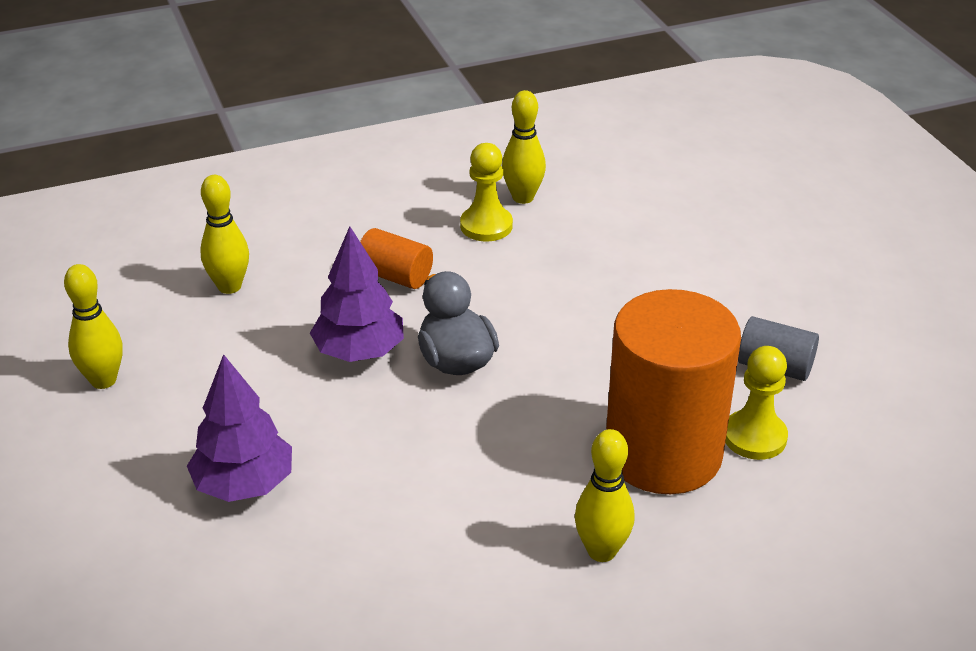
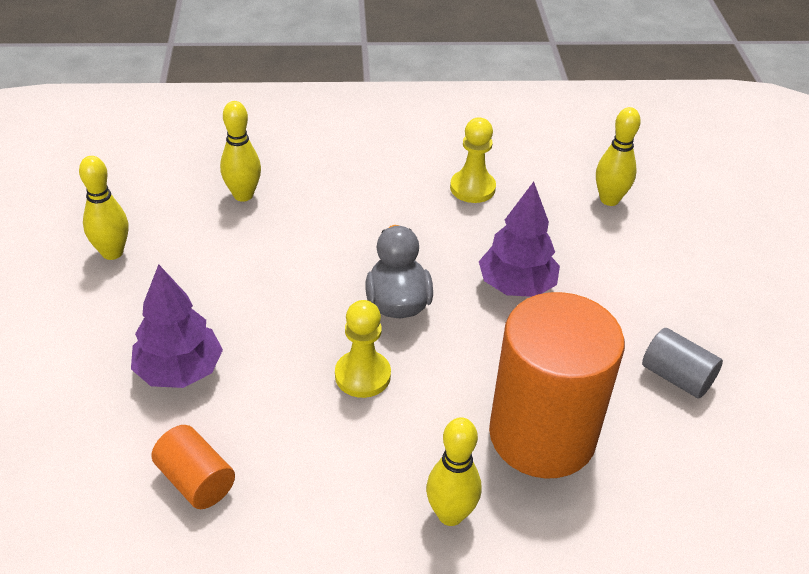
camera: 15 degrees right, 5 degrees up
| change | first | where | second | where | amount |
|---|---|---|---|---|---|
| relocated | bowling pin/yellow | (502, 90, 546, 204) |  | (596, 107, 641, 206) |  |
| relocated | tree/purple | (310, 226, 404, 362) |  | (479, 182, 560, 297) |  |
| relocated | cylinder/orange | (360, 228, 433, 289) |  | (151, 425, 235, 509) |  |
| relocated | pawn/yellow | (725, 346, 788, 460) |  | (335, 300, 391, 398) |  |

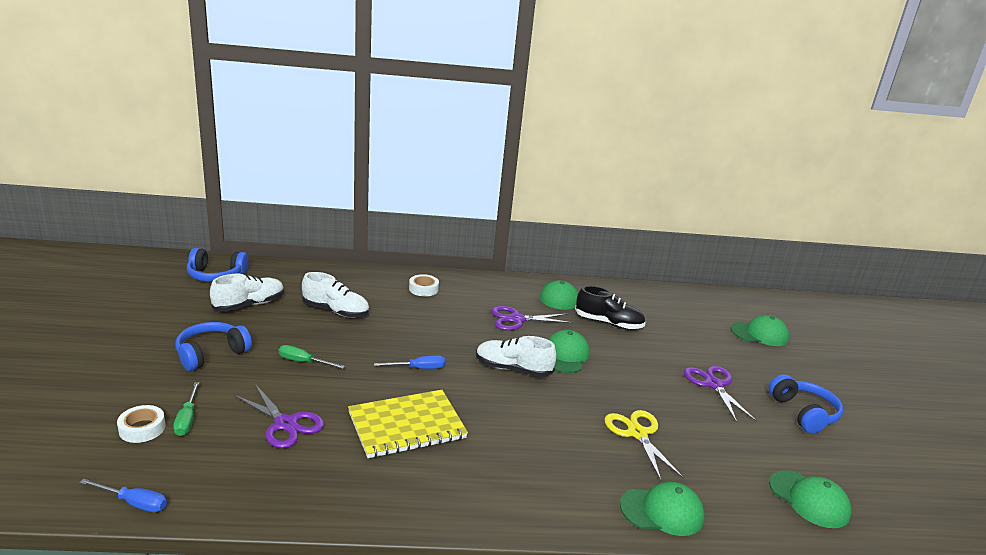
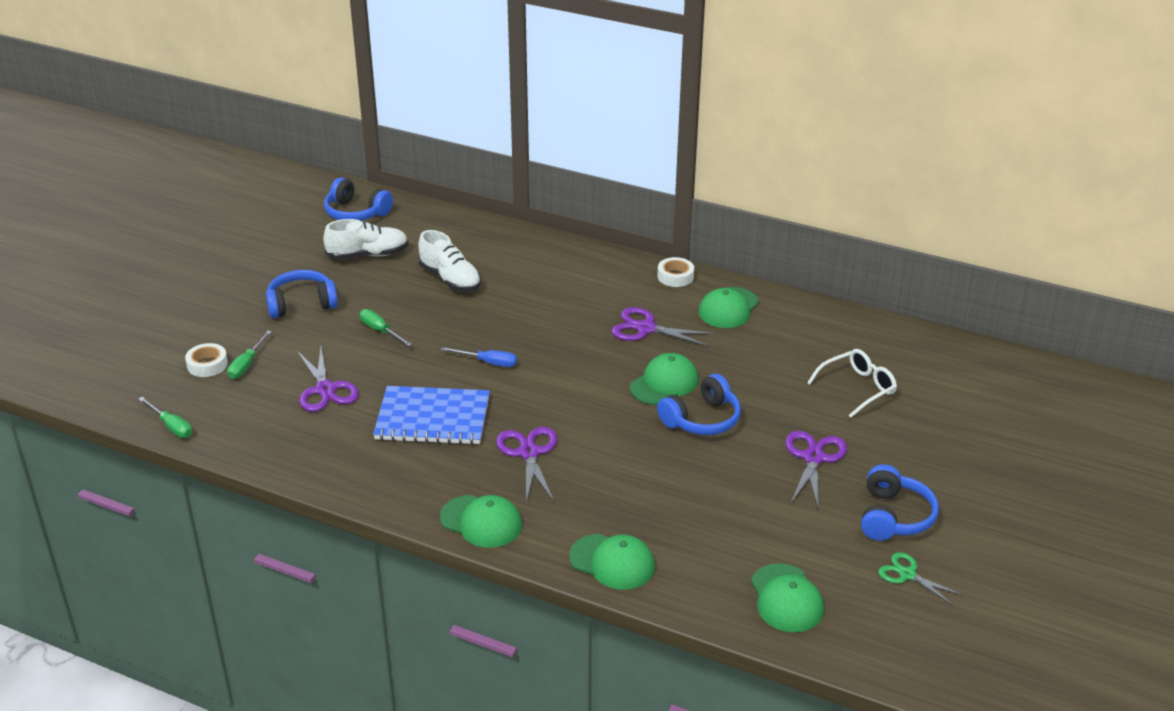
camera: 30 degrees right, 10 degrees up
| change | first | where | second | where | amount |
|---|---|---|---|---|---|
| relocated | tape/white | (409, 274, 439, 296) |  | (657, 257, 694, 287) |  |
| missing | shoe/black | (575, 286, 645, 329) |  |  |  |
| relocated | cap/green | (731, 315, 789, 346) |  | (440, 495, 522, 548) |  |
| missing | shoe/white | (476, 336, 557, 377) |  |  |  |
| colour | notebook/yellow | (348, 390, 468, 458) | notebook/blue | (373, 386, 490, 445) |  |
| missing | scissors/yellow | (604, 410, 684, 481) |  |  |  |
| colour | screwdriver/blue | (80, 479, 167, 512) | screwdriver/green | (139, 397, 192, 438) |  |
| appeared |  |  | glasses/white | (807, 349, 897, 418) |  |
| appeared |  |  | headphones/blue | (657, 374, 741, 435) |  |
| appeared |  |  | scissors/purple | (496, 427, 557, 503) |  |
| appeared |  |  | scissors/green | (878, 552, 963, 605) |  |

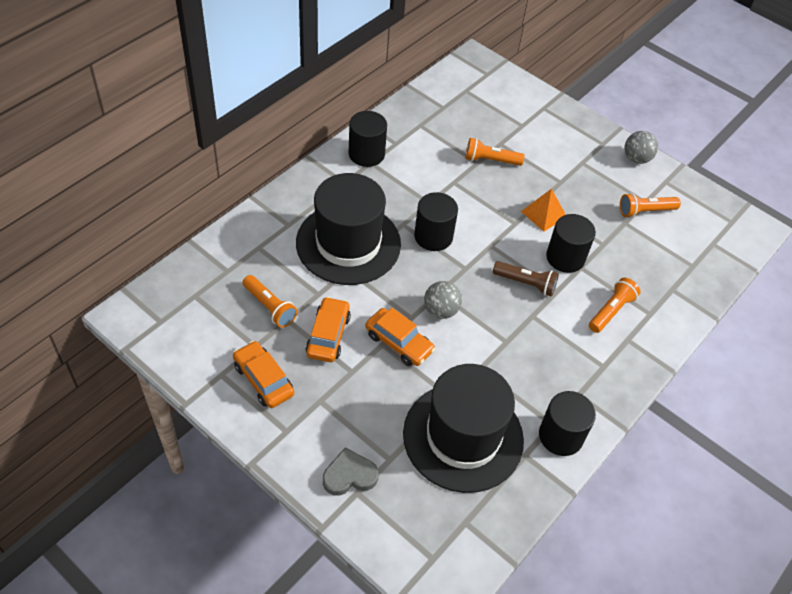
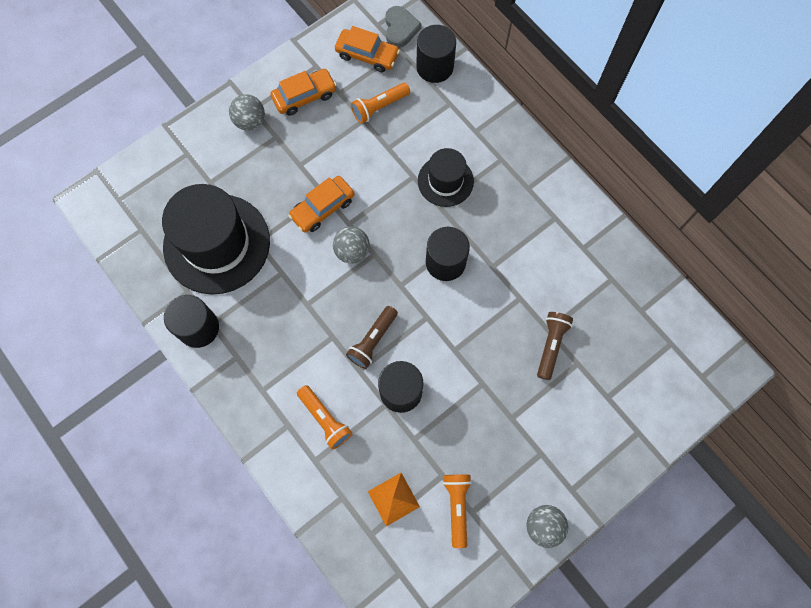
camera: 105 degrees right, 20 degrees up
| change | first | where | second | where | amount |
|---|---|---|---|---|---|
| relocated | cylinder/black | (349, 111, 387, 167) |  | (416, 25, 456, 83) |  |
| colour | flashlight/orange | (465, 138, 525, 166) | flashlight/brown | (537, 312, 573, 380) |  |
| size | hat/black | (296, 173, 401, 285) |  | (418, 148, 474, 207) | x0.54 |
| relocated | pyramid/orange | (521, 189, 566, 232) |  | (368, 473, 420, 526) |  |
| relocated | car/orange | (305, 297, 351, 362) |  | (335, 26, 400, 72) |  |
| relocated | heart/grey | (323, 447, 379, 496) |  | (385, 6, 422, 48) |  |
| appeared |  |  | ball/grey | (229, 94, 265, 130) |  |

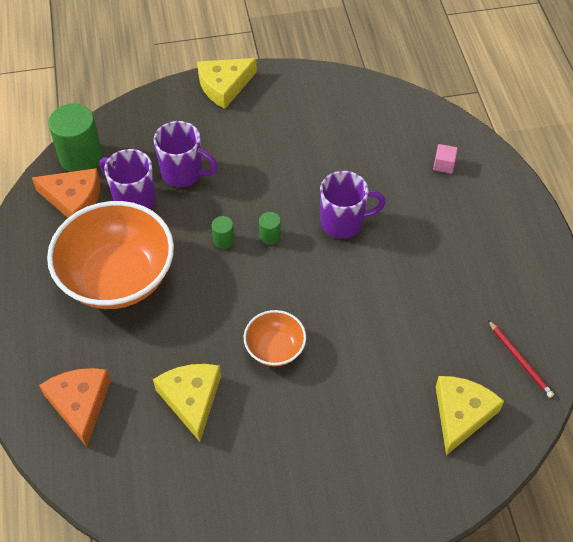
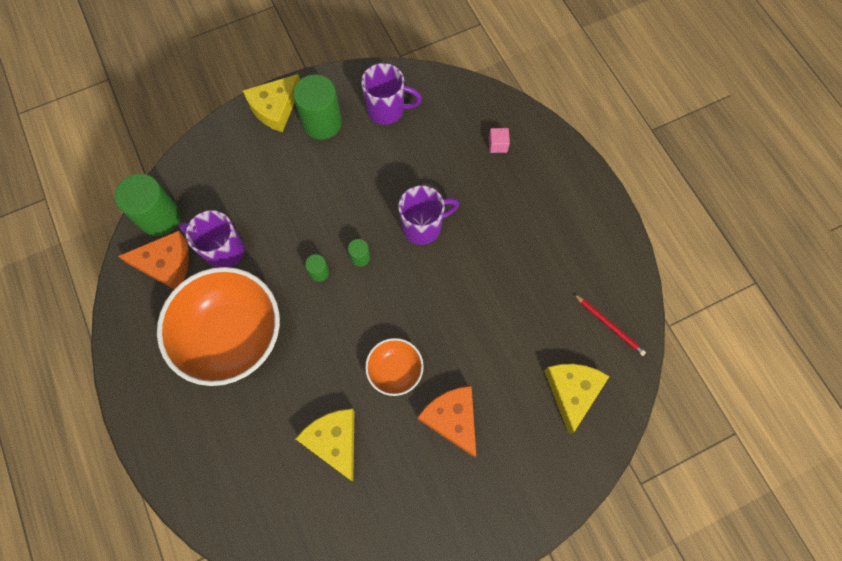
camera: 15 degrees left, 15 degrees up
| change | first | where | second | where | amount |
|---|---|---|---|---|---|
| relocated | mug/purple | (154, 121, 218, 187) |  | (361, 63, 422, 125) |  |
| relocated | cheese/orange | (39, 368, 111, 447) |  | (418, 386, 476, 457) |  |
| appeared |  |  | cylinder/green | (293, 75, 342, 139) |  |

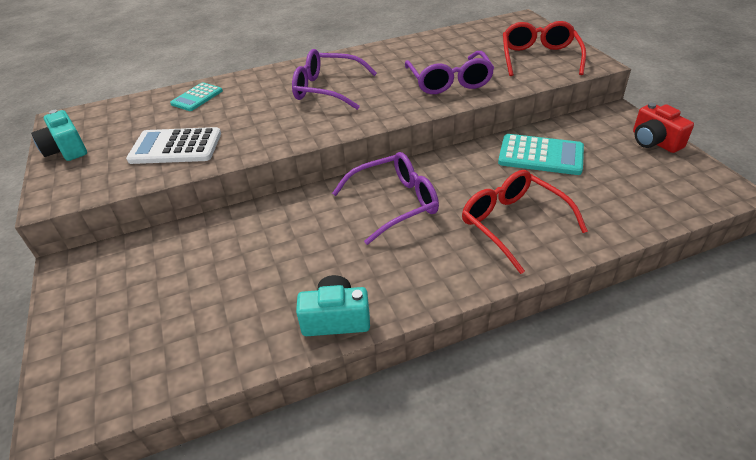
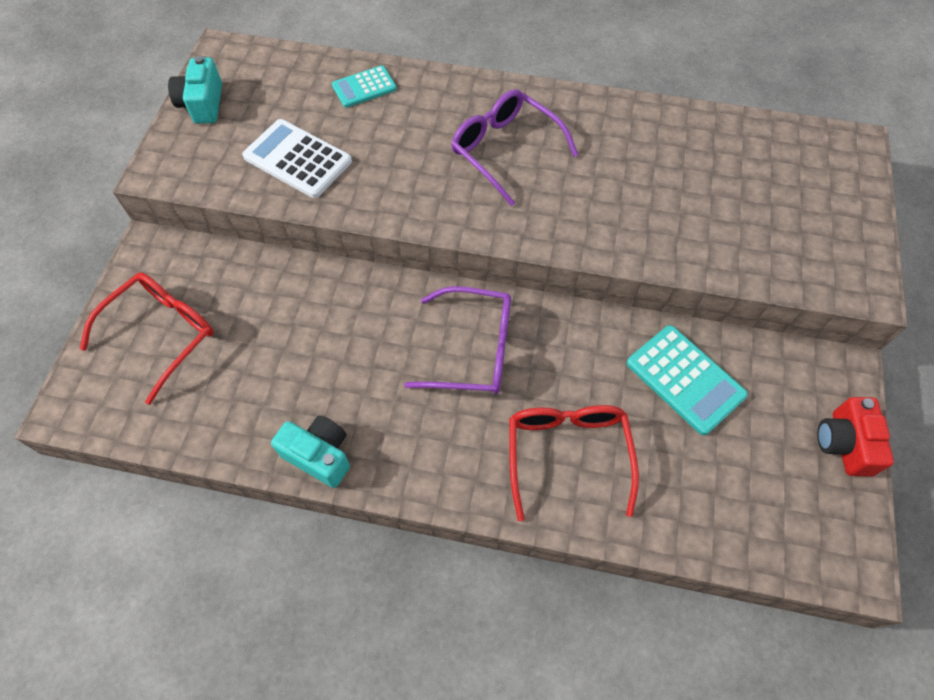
camera: 30 degrees right, 20 degrees up
| change | first | where | second | where | amount |
|---|---|---|---|---|---|
| relocated | glasses/red | (503, 21, 586, 76) |  | (80, 272, 214, 405) |  |
| missing | glasses/purple | (405, 51, 494, 94) |  |  |  |

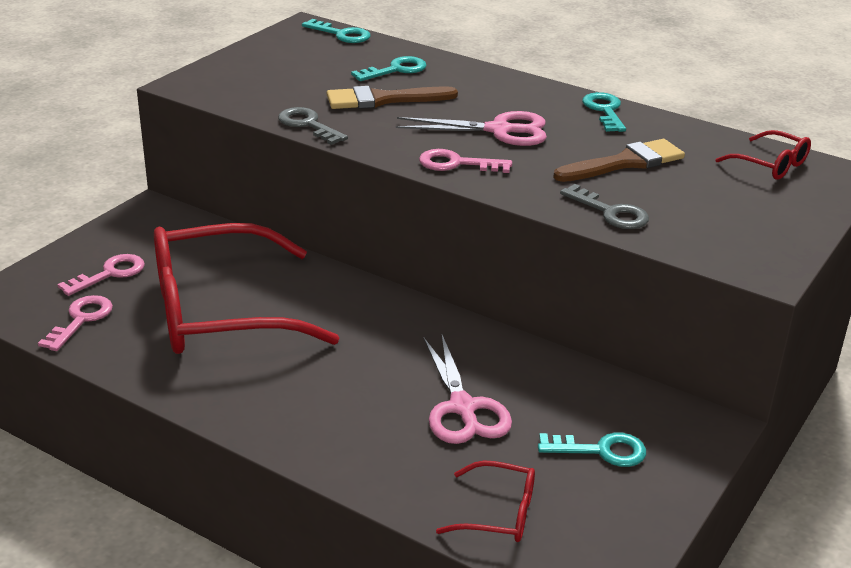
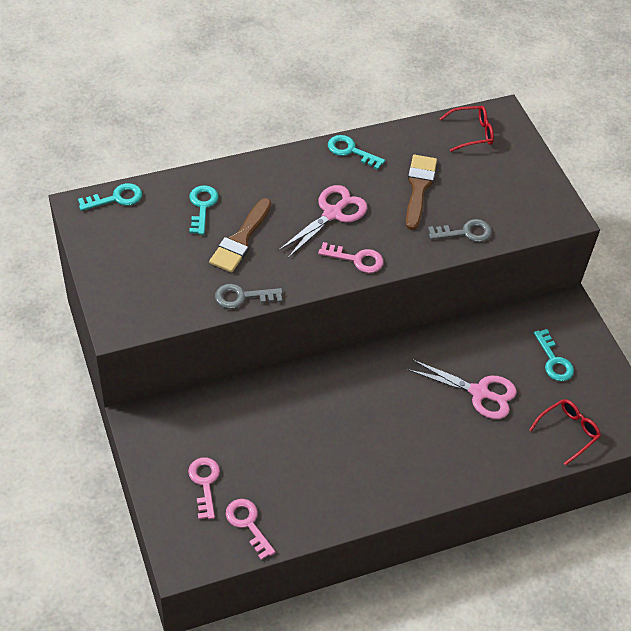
camera: 55 degrees left, 20 degrees up
| change | first | where | second | where | amount |
|---|---|---|---|---|---|
| spun | key/pink | (419, 149, 512, 173) |  | (318, 242, 384, 273) | 120 degrees counterclockwise |
| missing | glasses/red | (154, 223, 339, 354) |  |  |  |
| spun | key/turquoise | (538, 432, 646, 467) |  | (534, 329, 574, 381) | 120 degrees clockwise |

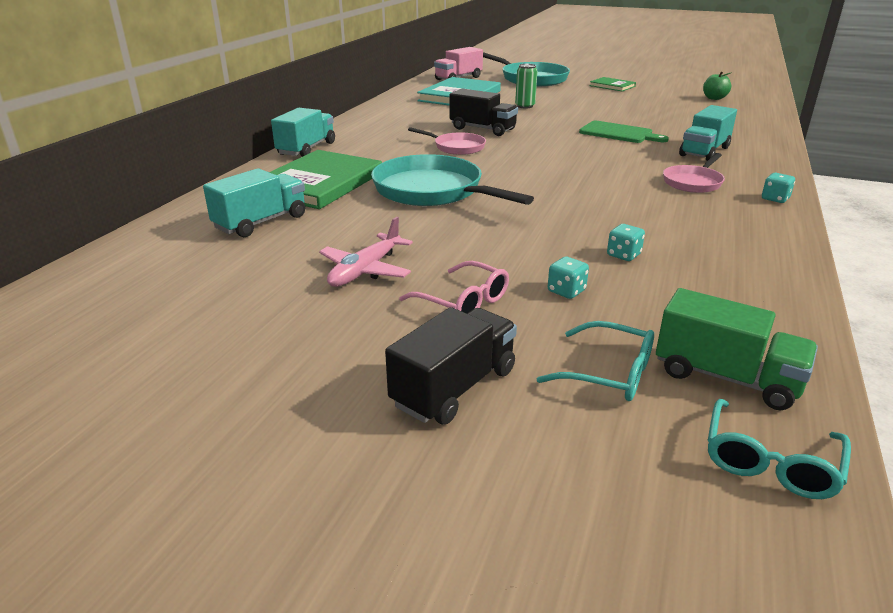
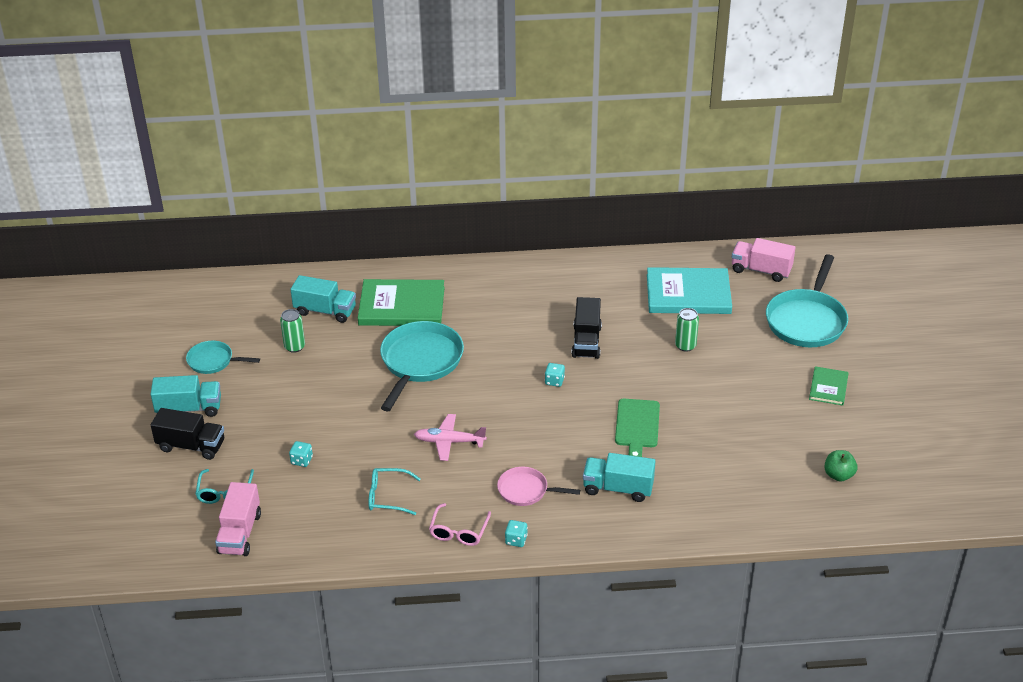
camera: 65 degrees right, 10 degrees up
| change | first | where | second | where | amount |
|---|---|---|---|---|---|
| relocated | truck/turquoise | (271, 108, 335, 157) |  | (150, 375, 221, 417) |  |
| missing | pan/pink | (408, 127, 486, 155) |  |  |  |
| relocated | plane/pink | (319, 217, 413, 287) |  | (414, 414, 487, 461) |  |
| relocated | dice/turquoise | (607, 224, 645, 261) |  | (545, 363, 565, 387) |  |
| relocated | glasses/pink | (399, 261, 509, 313) |  | (429, 503, 491, 546) |  |
| colour | truck/green | (656, 288, 818, 410) | truck/pink | (215, 482, 261, 556) |  |
| relocated | glasses/turquoise | (708, 399, 851, 499) |  | (368, 468, 421, 515) |  |
| appeared |  |  | can/green | (280, 309, 305, 353) |  |
| appeared |  |  | pan/turquoise | (186, 341, 260, 374) |  |

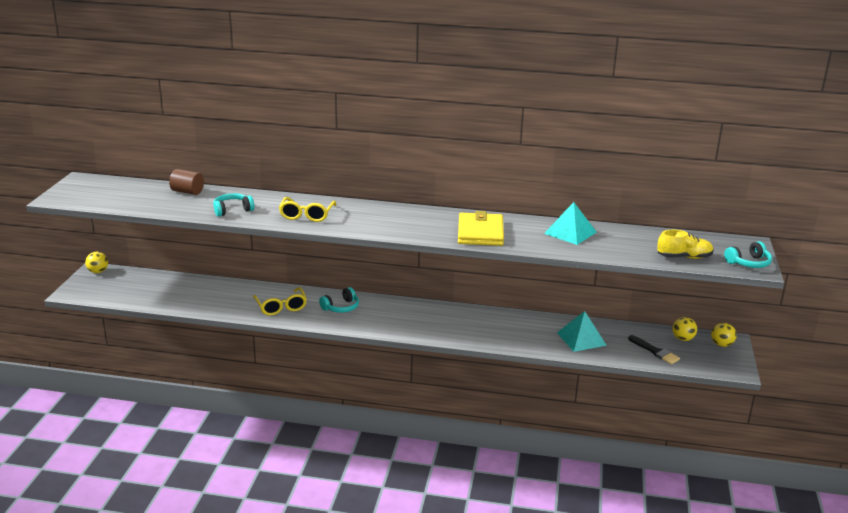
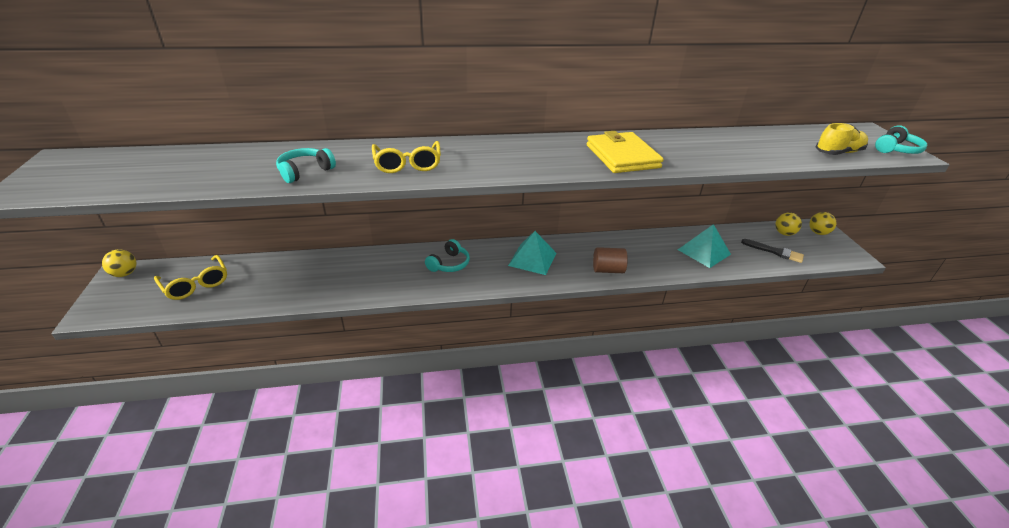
camera: 20 degrees left, 10 degrees up
| change | first | where | second | where | amount |
|---|---|---|---|---|---|
| relocated | cylinder/brown | (169, 169, 204, 195) |  | (593, 247, 628, 273) |  |
| relocated | pyramid/turquoise | (544, 202, 596, 245) |  | (508, 231, 556, 275) |  |
| relocated | glasses/yellow | (253, 287, 307, 316) |  | (154, 255, 227, 300) |  |

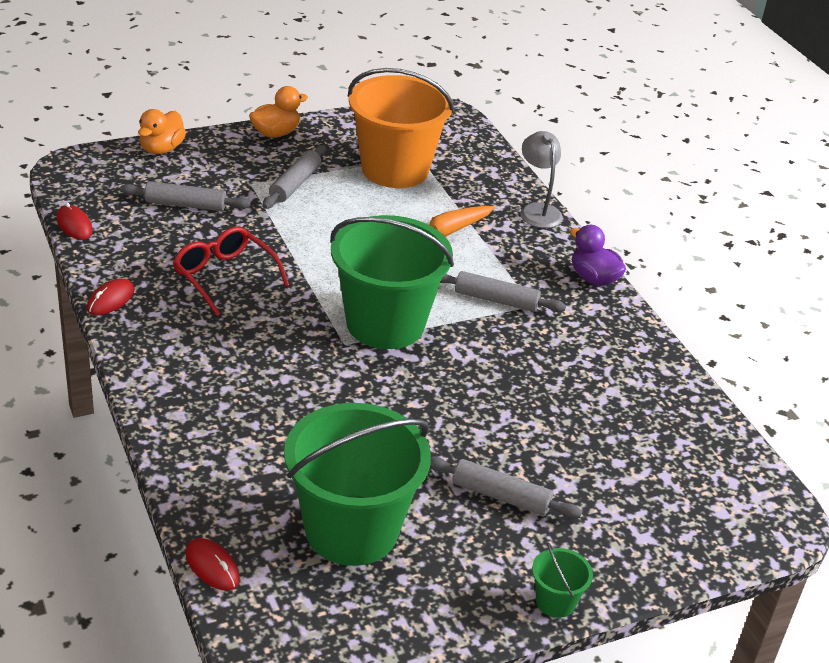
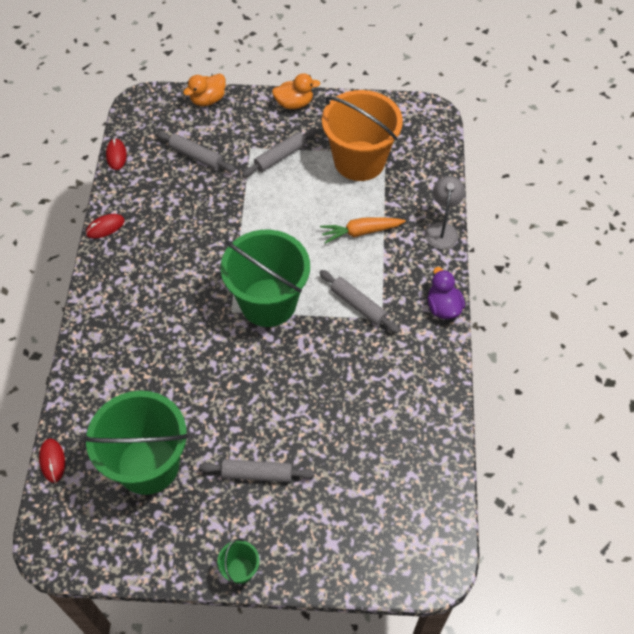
camera: 30 degrees right, 20 degrees up
| change | first | where | second | where | amount |
|---|---|---|---|---|---|
| missing | glasses/red | (173, 226, 289, 316) |  |  |  |
| spun | rolling pin/grey | (430, 456, 582, 519) |  | (199, 459, 315, 482) | 45 degrees counterclockwise |

